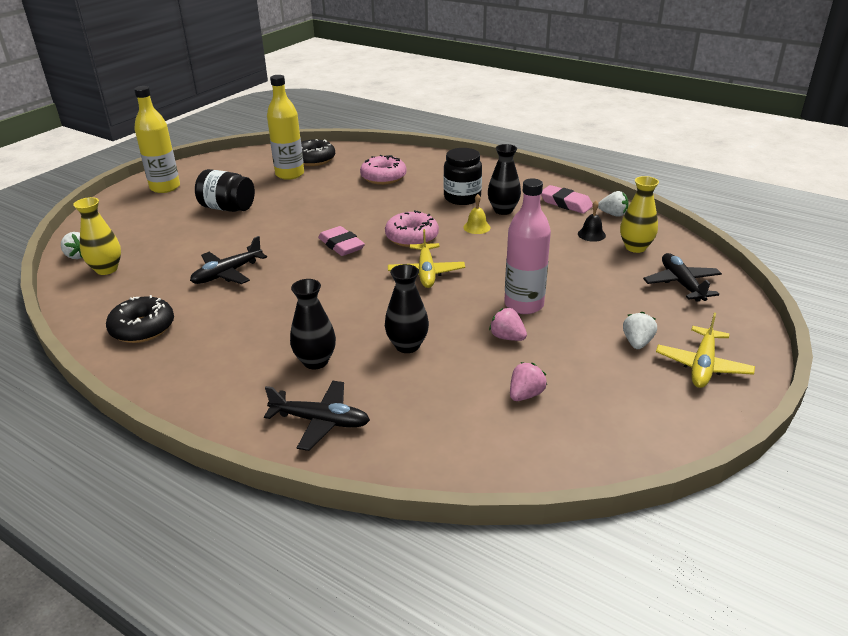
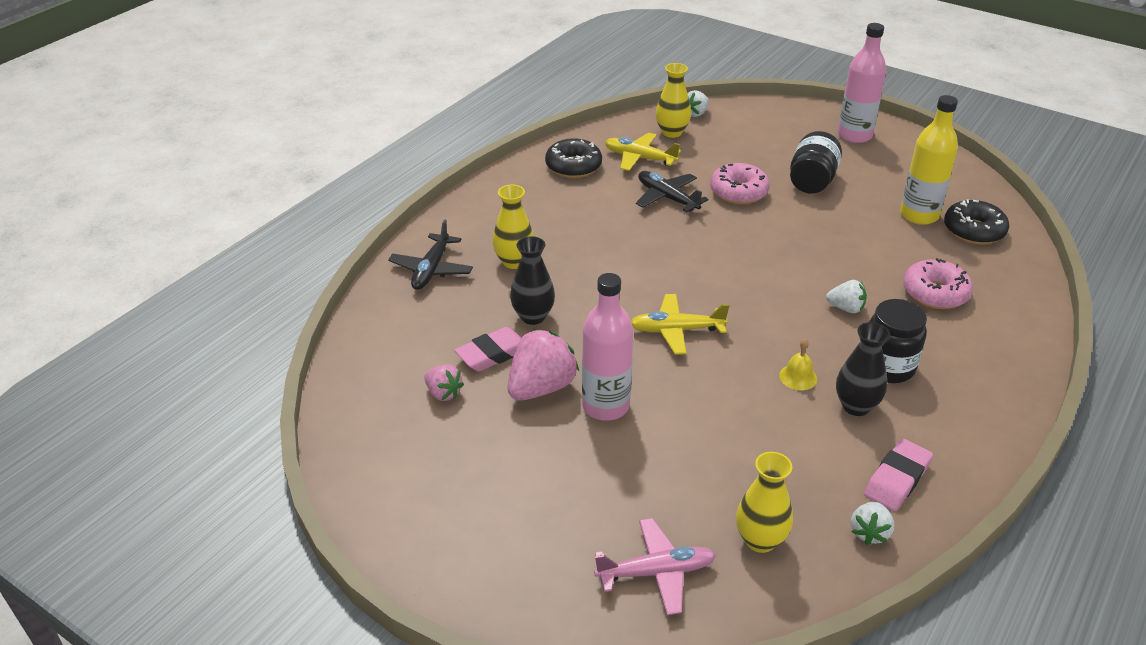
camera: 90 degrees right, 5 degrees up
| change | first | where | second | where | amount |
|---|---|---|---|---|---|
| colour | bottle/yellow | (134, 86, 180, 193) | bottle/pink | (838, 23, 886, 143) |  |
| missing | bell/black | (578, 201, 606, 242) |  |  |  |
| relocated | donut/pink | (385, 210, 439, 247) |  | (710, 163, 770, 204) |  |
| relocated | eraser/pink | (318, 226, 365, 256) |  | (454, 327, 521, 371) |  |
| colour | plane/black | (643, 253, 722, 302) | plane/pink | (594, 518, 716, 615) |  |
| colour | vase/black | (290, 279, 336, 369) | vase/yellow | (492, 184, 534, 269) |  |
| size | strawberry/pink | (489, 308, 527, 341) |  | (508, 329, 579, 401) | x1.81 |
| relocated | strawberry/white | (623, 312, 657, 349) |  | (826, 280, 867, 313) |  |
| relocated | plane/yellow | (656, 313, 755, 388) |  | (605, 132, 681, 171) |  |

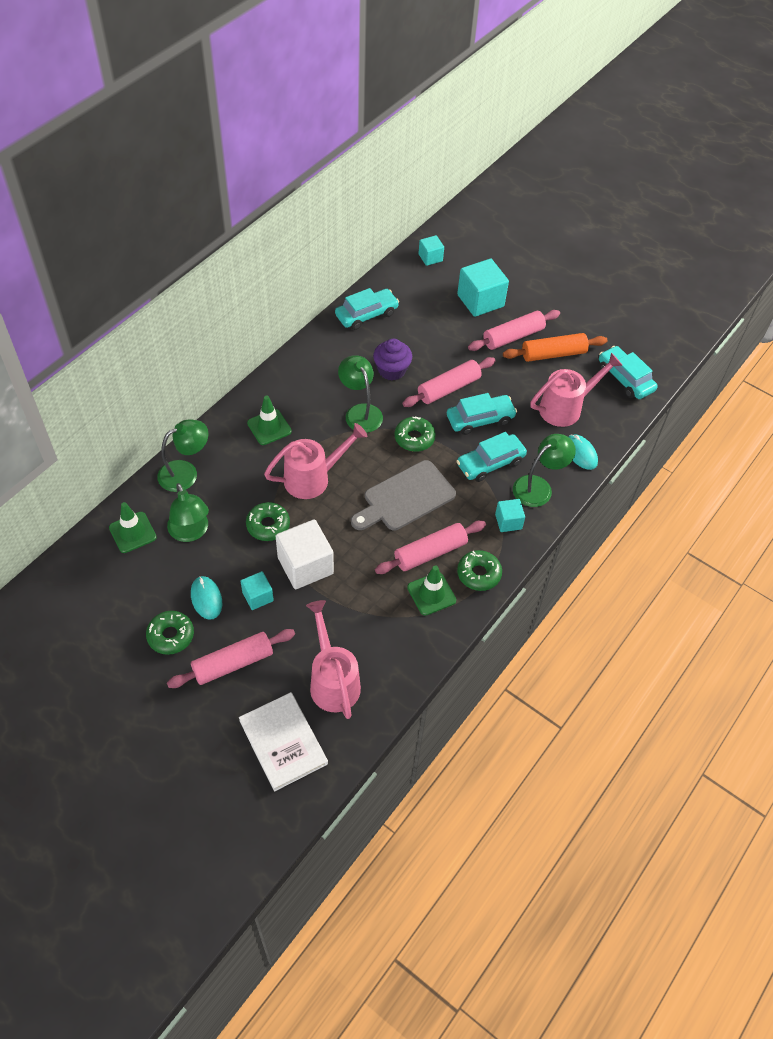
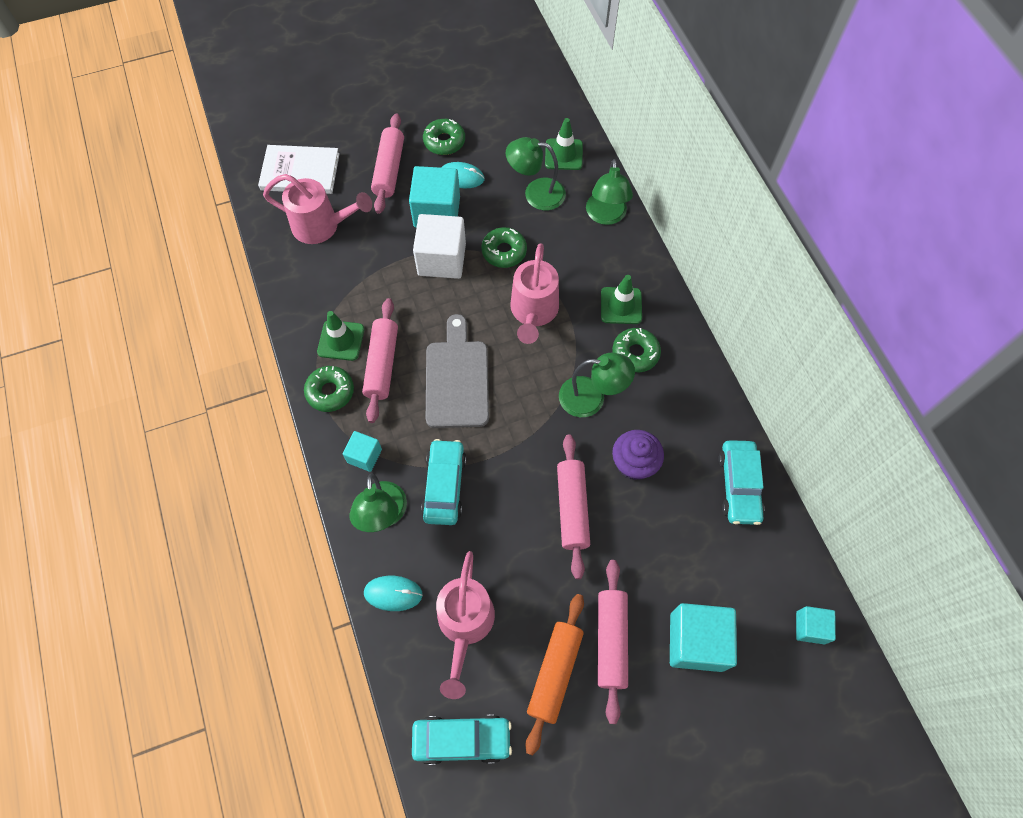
camera: 125 degrees right, 10 degrees up
| change | first | where | second | where | amount |
|---|---|---|---|---|---|
| missing | car/turquoise | (447, 393, 517, 435) |  |  |  |
| relocated | donut/green | (394, 417, 436, 452) |  | (612, 328, 661, 372) |  |
| size | cube/turquoise | (241, 571, 274, 610) |  | (409, 166, 460, 228) | x1.83 |

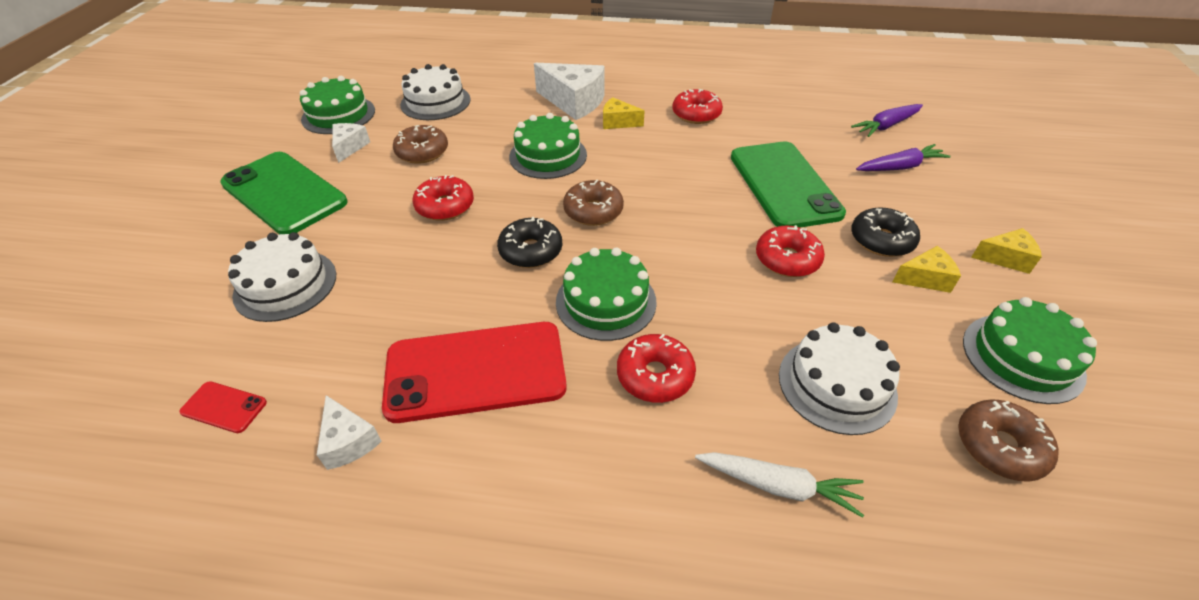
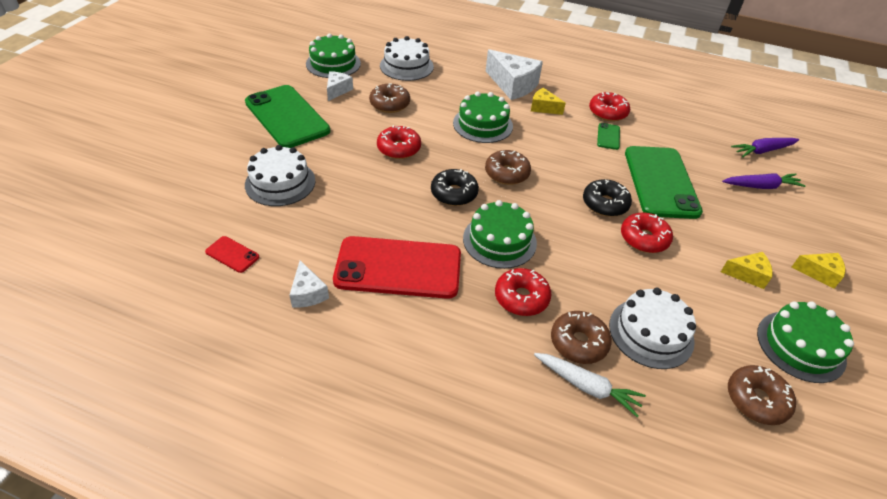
camera: 10 degrees right, 0 degrees up
| change | first | where | second | where | amount |
|---|---|---|---|---|---|
| relocated | donut/black | (851, 207, 920, 257) |  | (583, 179, 632, 217) |  |
| appeared |  |  | phone/green | (597, 123, 620, 150) |  |
| appeared |  |  | donut/brown | (551, 311, 612, 364) |  |

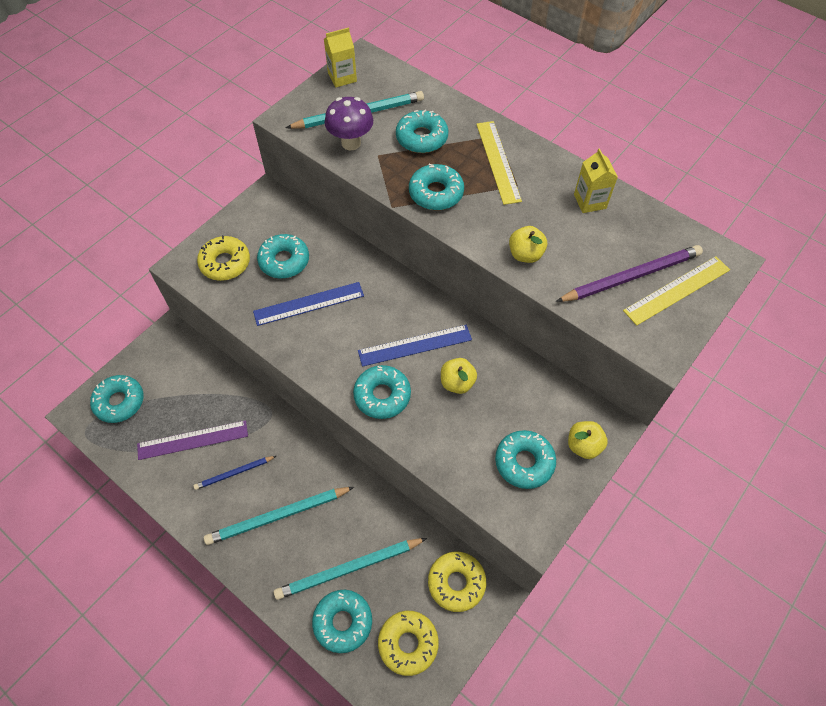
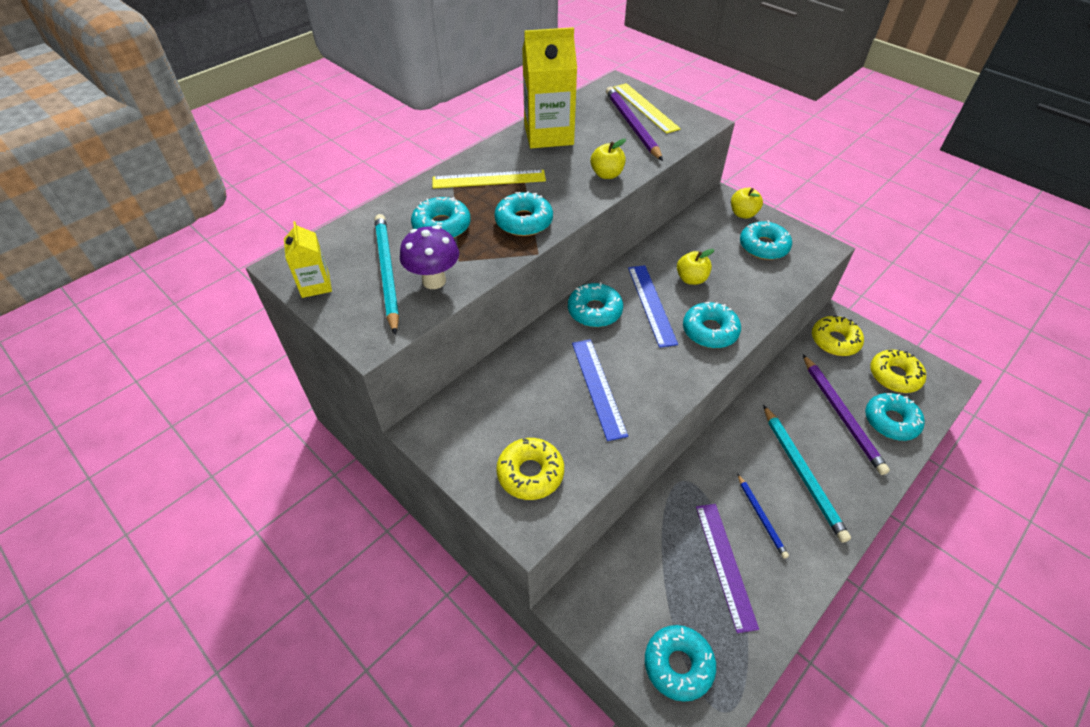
camera: 85 degrees left, 10 degrees down
| change | first | where | second | where | amount |
|---|---|---|---|---|---|
| size | carton/yellow | (574, 148, 618, 213) |  | (522, 27, 577, 148) | x1.89 |
| relocated | donut/turquoise | (257, 234, 309, 278) |  | (568, 282, 623, 327) |  |
| colour | pencil/turquoise | (274, 538, 427, 600) | pencil/purple | (803, 354, 890, 475) |  |

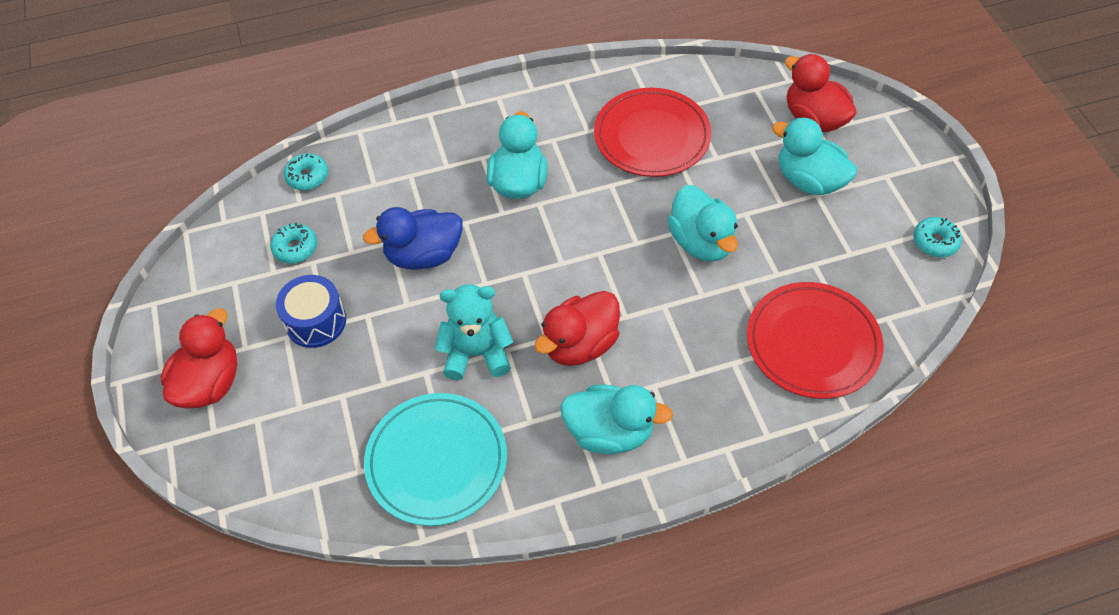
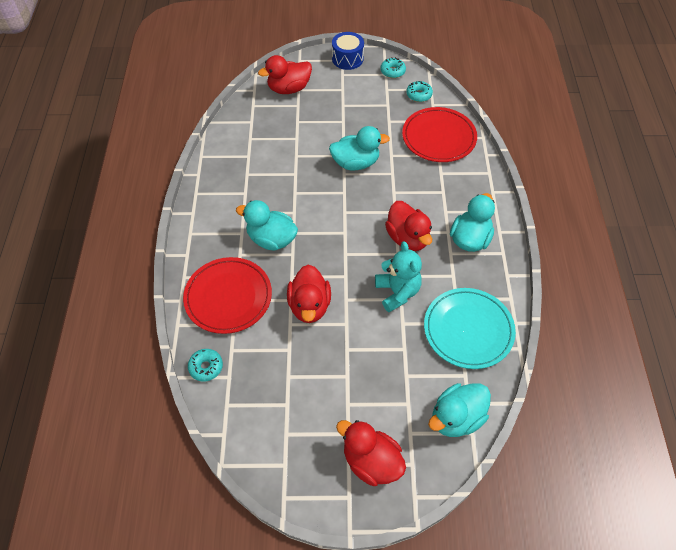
camera: 75 degrees left, 0 degrees up
| change | first | where | second | where | amount |
|---|---|---|---|---|---|
| relocated | plate/red | (594, 88, 711, 177) |  | (183, 257, 272, 334) |  |
| relocated | duck/turquoise | (772, 117, 857, 195) |  | (428, 383, 491, 437) |  |
| colour | duck/blue | (363, 207, 463, 269) | duck/red | (287, 265, 331, 323) |  |
| relocated | donut/turquoise | (270, 223, 317, 264) |  | (406, 81, 433, 102) |  |
| relocated | drum/blue | (276, 275, 346, 348) |  | (332, 32, 364, 70) |  |
| spun | teddy bear/turquoise | (435, 284, 513, 380) |  | (375, 241, 422, 312) | 150 degrees clockwise |

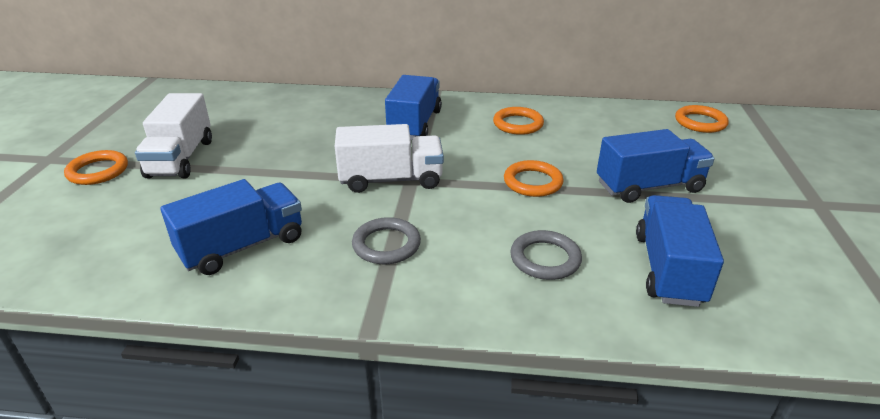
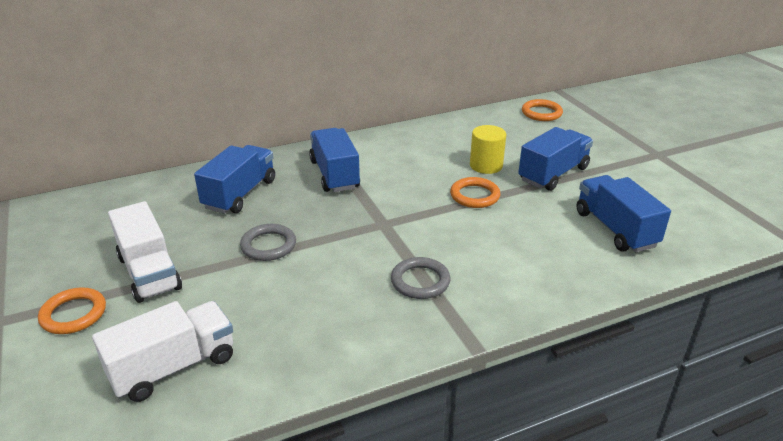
camera: 30 degrees left, 0 degrees up
| change | first | where | second | where | amount |
|---|---|---|---|---|---|
| missing | ring/orange | (493, 107, 544, 135) |  |  |  |
| relocated | truck/white | (335, 124, 444, 193) |  | (92, 301, 233, 402) |  |
| relocated | truck/blue | (160, 179, 302, 275) |  | (194, 145, 275, 214) |  |
| relocated | ring/grey | (510, 230, 582, 280) |  | (240, 224, 296, 261) |  |
| appeared |  |  | cylinder/yellow | (470, 125, 506, 174) |  |

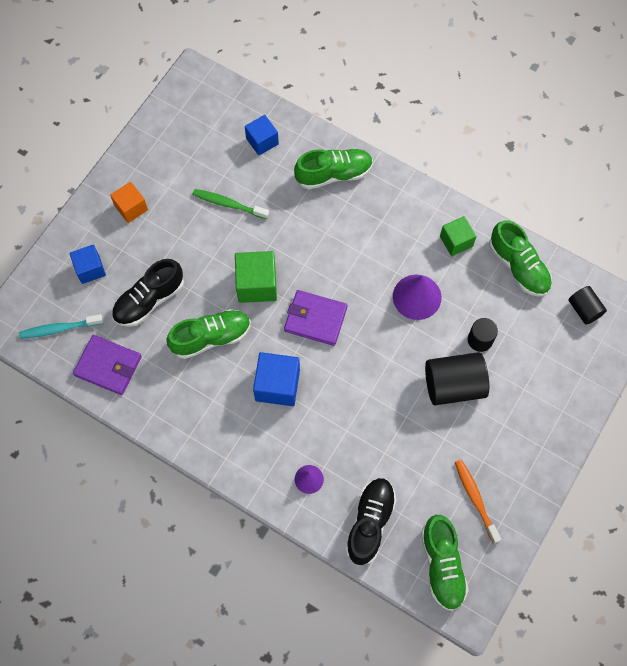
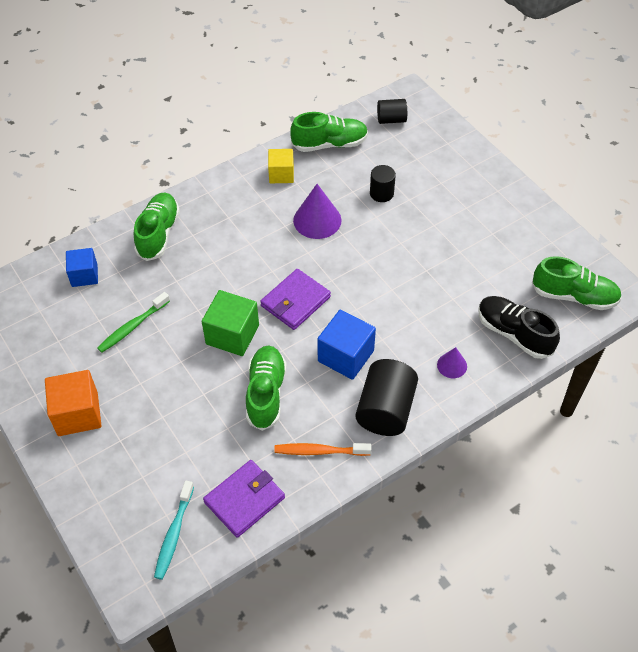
camera: 65 degrees left, 15 degrees down
| change | first | where | second | where | amount |
|---|---|---|---|---|---|
| size | cube/orange | (110, 182, 148, 223) |  | (45, 370, 102, 436) | x1.50 |
| colour | cube/green | (440, 216, 477, 256) | cube/yellow | (268, 149, 294, 183) |  |
| missing | cube/blue | (70, 245, 106, 284) |  |  |  |
| missing | shoe/black | (112, 259, 184, 327) |  |  |  |
| relocated | cylinder/black | (425, 352, 489, 405) |  | (356, 359, 418, 436) |  |
| relocated | toothbrush/orange | (455, 460, 501, 544) |  | (274, 443, 371, 456) |  |

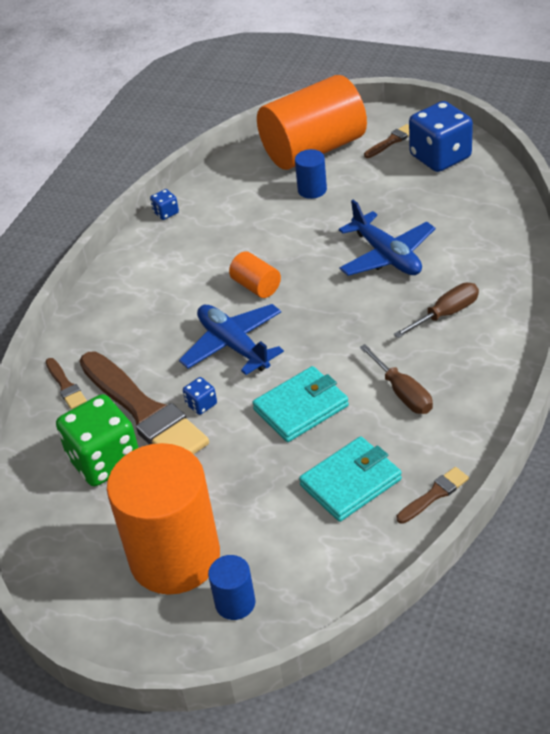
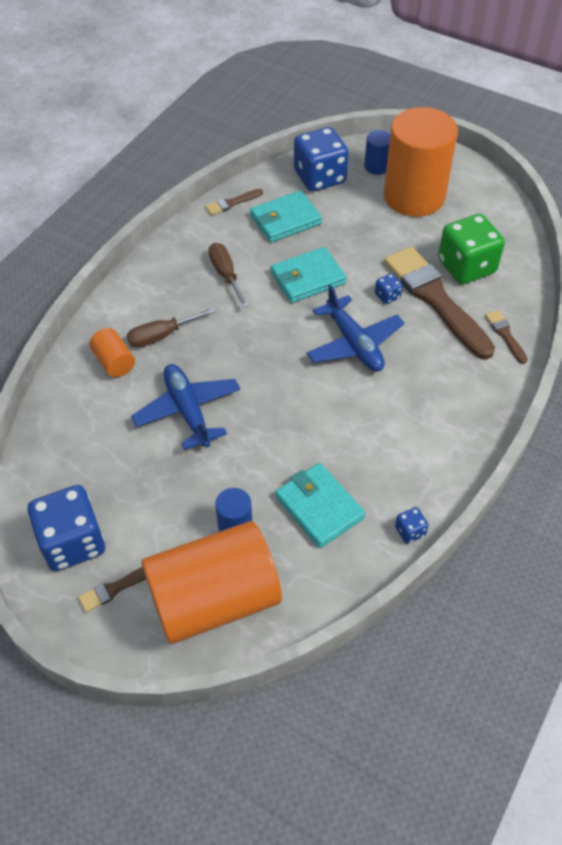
camera: 175 degrees left, 10 degrees up
| change | first | where | second | where | amount |
|---|---|---|---|---|---|
| relocated | cylinder/orange | (229, 251, 281, 298) |  | (89, 328, 135, 377) |  |
| appeared |  |  | dice/blue | (294, 127, 349, 192) |  |
| appeared |  |  | wallet/turquoise | (275, 463, 365, 548) |  |

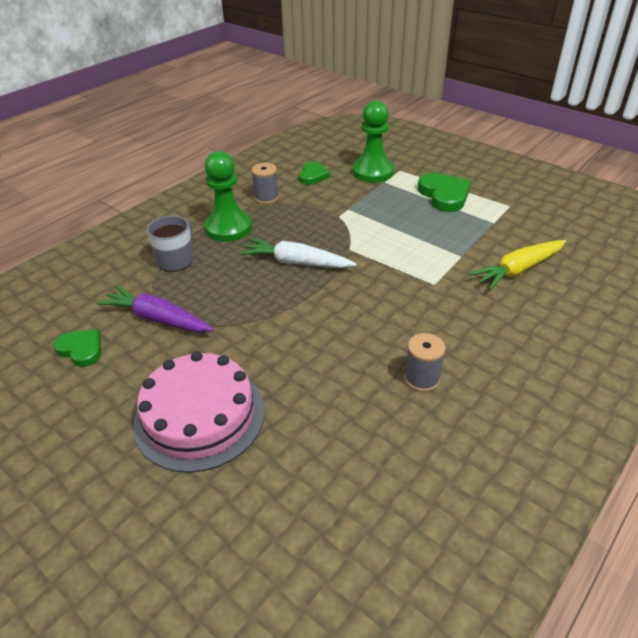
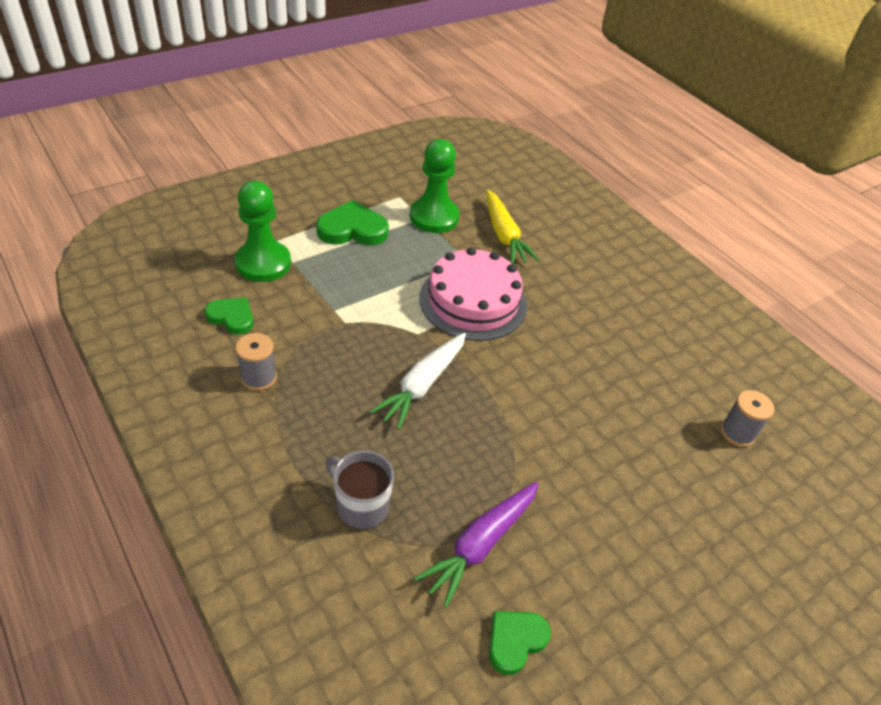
camera: 80 degrees left, 5 degrees up
| change | first | where | second | where | amount |
|---|---|---|---|---|---|
| relocated | pawn/green | (205, 151, 252, 242) |  | (409, 139, 460, 233) |  |
| relocated | spool/grey | (404, 333, 446, 392) |  | (721, 390, 774, 447) |  |
| relocated | cake/pink | (133, 351, 265, 473) |  | (420, 247, 527, 341) |  |

